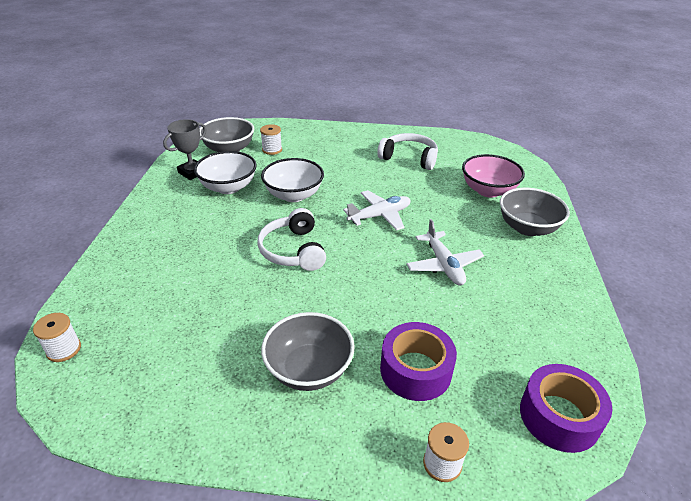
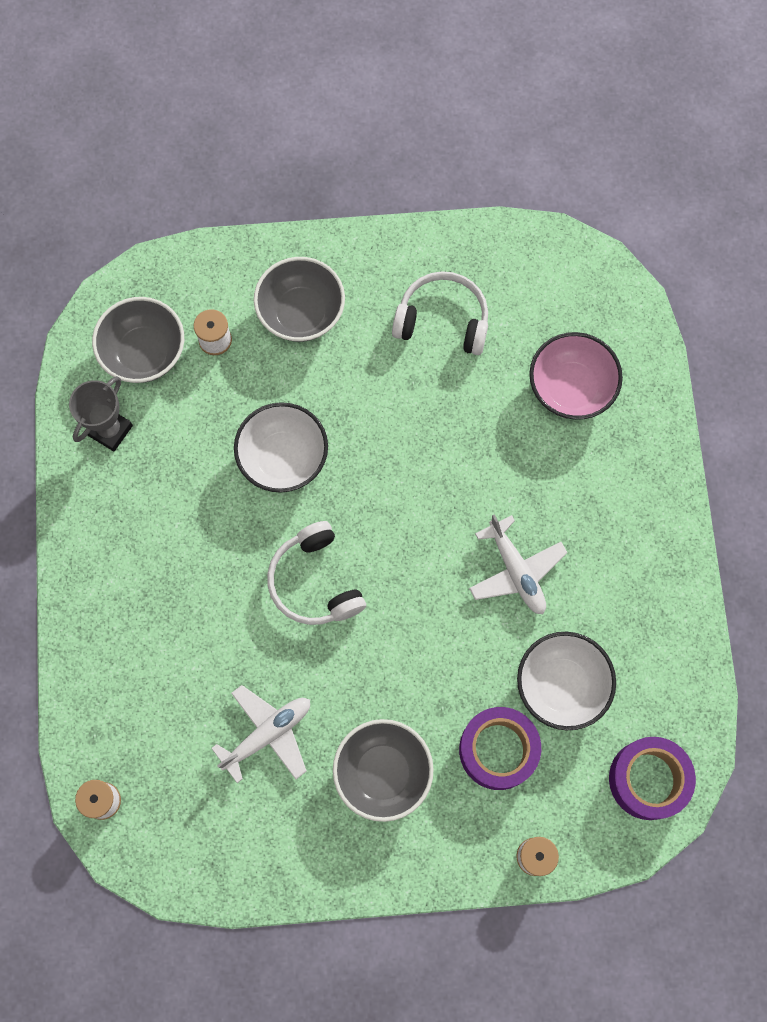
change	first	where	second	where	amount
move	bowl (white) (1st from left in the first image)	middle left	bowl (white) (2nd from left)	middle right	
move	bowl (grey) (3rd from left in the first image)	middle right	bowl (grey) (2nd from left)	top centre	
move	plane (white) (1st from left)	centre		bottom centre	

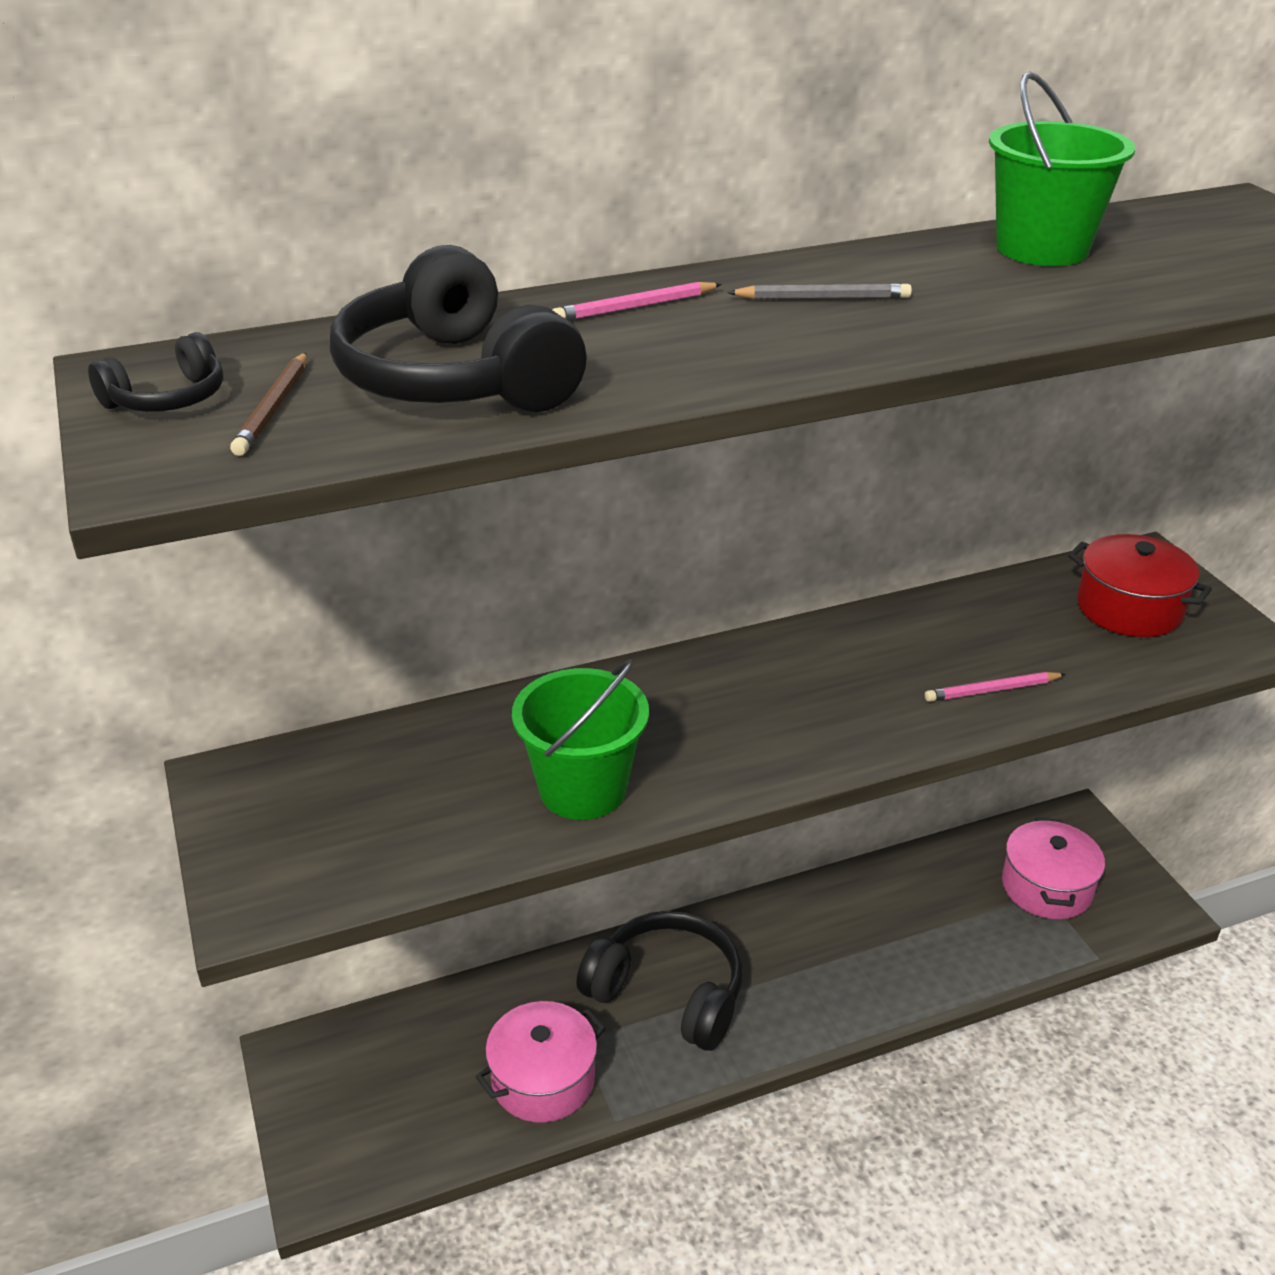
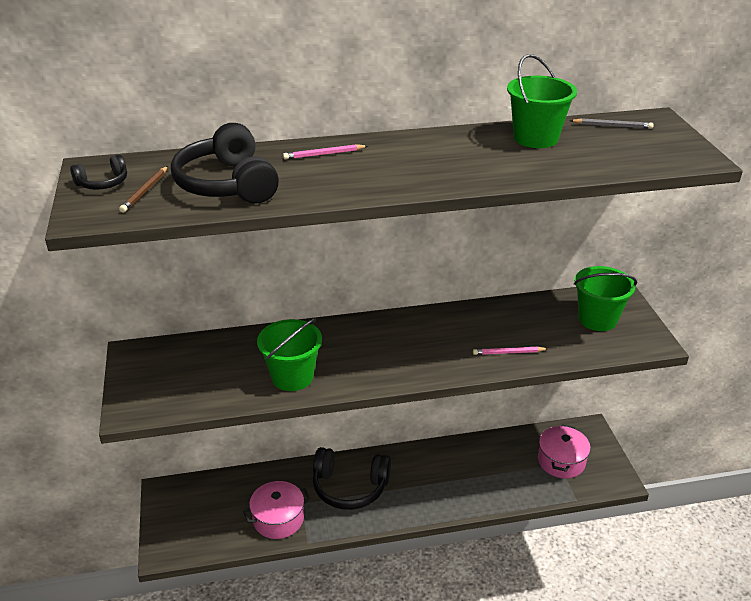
change	first	where	second	where	amount
move	pencil (grey)	top centre		top right	
replace	pot (red)	middle right	bucket (green) (3rd from left)	middle right	
rotate	headphones (black) (3rd from left)	bottom centre		bottom centre	150 degrees clockwise

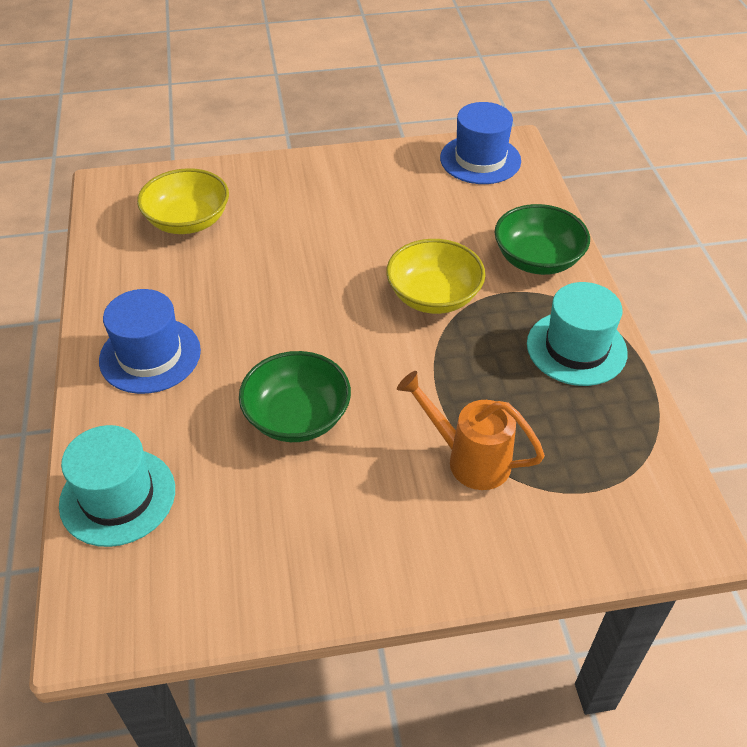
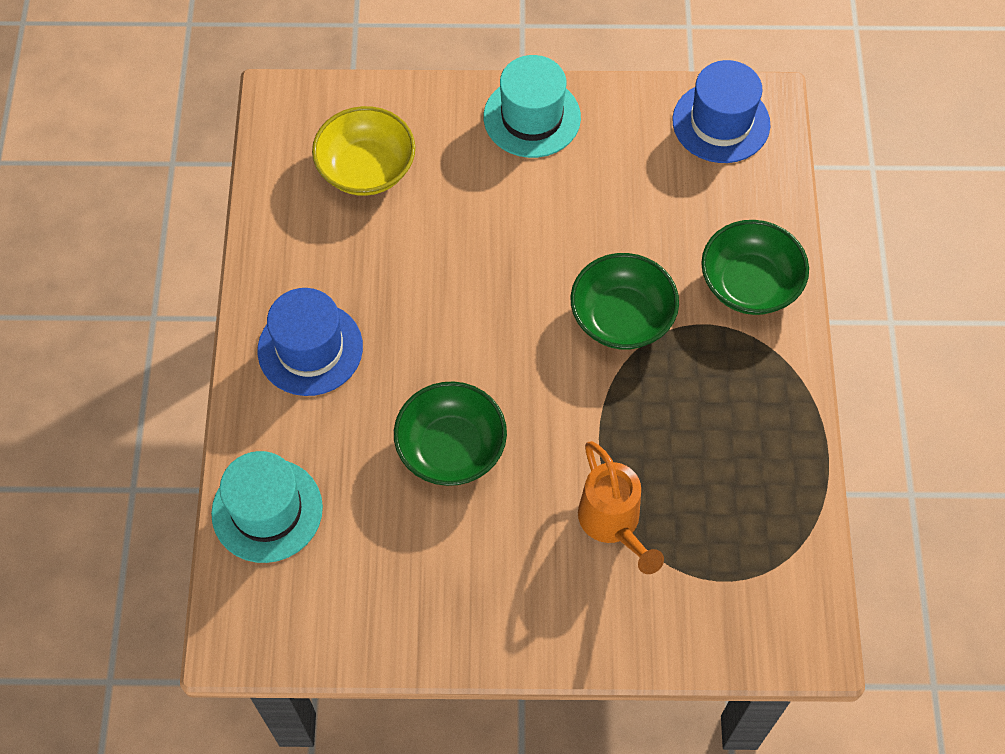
change	first	where	second	where	amount
recolor	bowl (yellow) (2nd from left)	centre	bowl (green) (2nd from left)	centre	
move	hat (turquoise) (2nd from left)	middle right		top centre	
rotate	watering can (orange)	centre		bottom centre	150 degrees counterclockwise

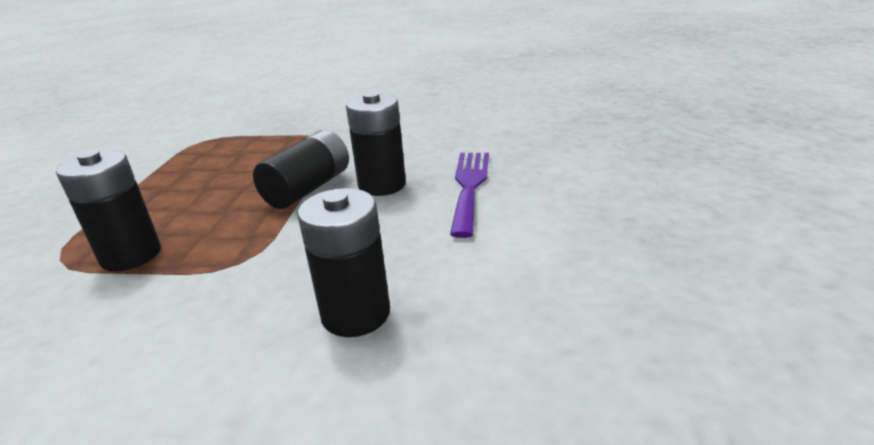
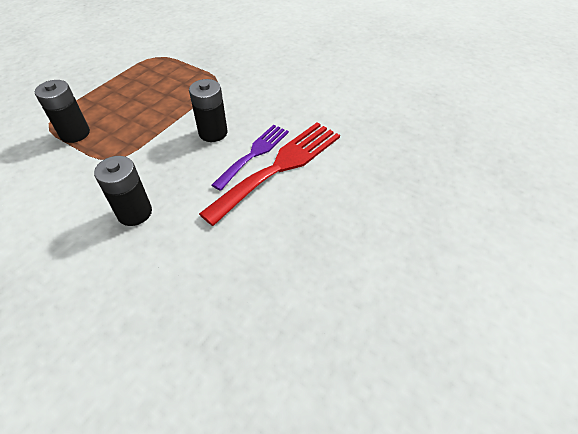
change	first	where	second	where	amount
delete	battery (black) (2nd from left)	centre			
insert			fork (red)	centre	

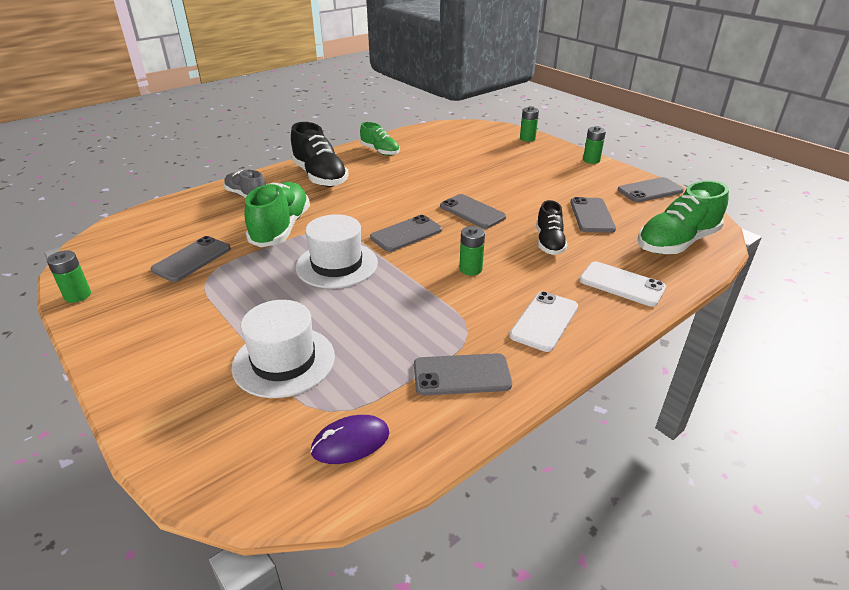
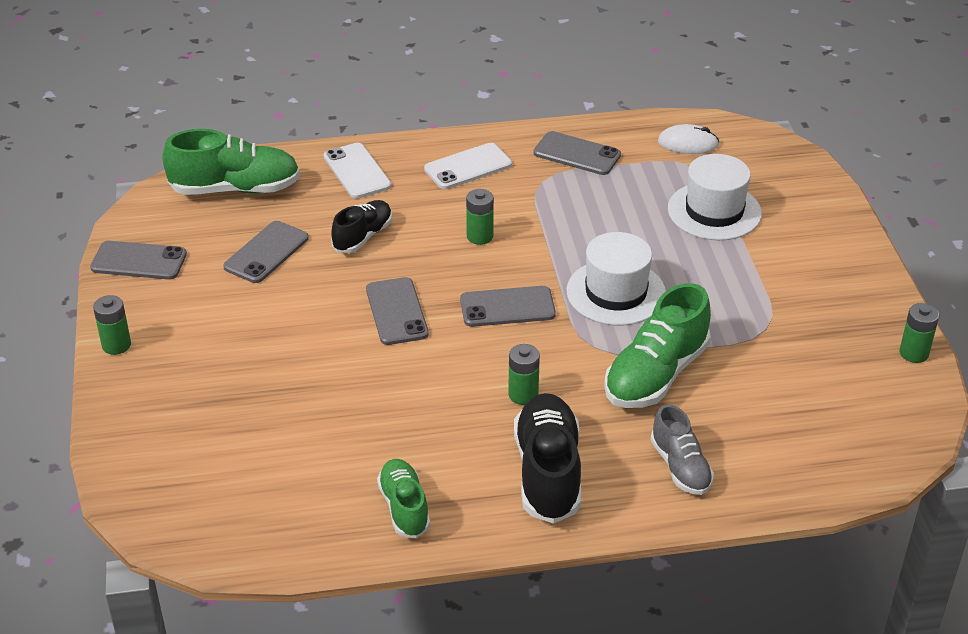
change	first	where	second	where	amount
move	battery (green) (3rd from left)	top centre		centre	
delete	phone (grey) (1st from left)	middle left			
recolor	mouse (purple)	bottom centre	mouse (white)	top right	

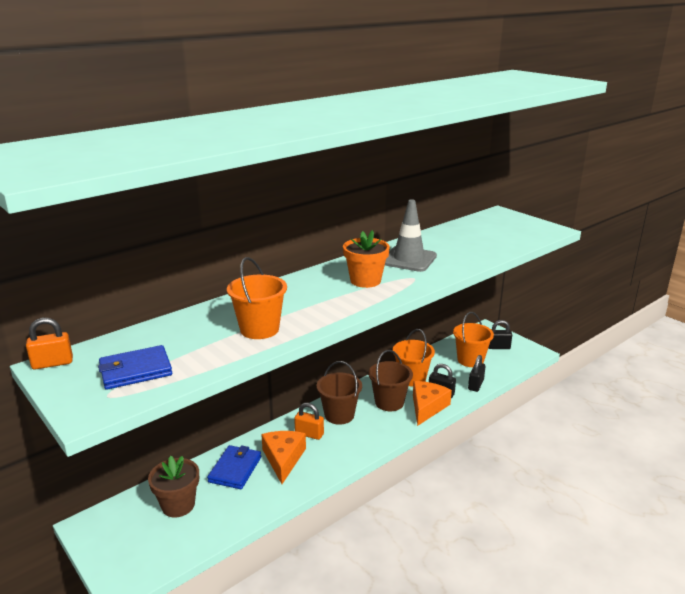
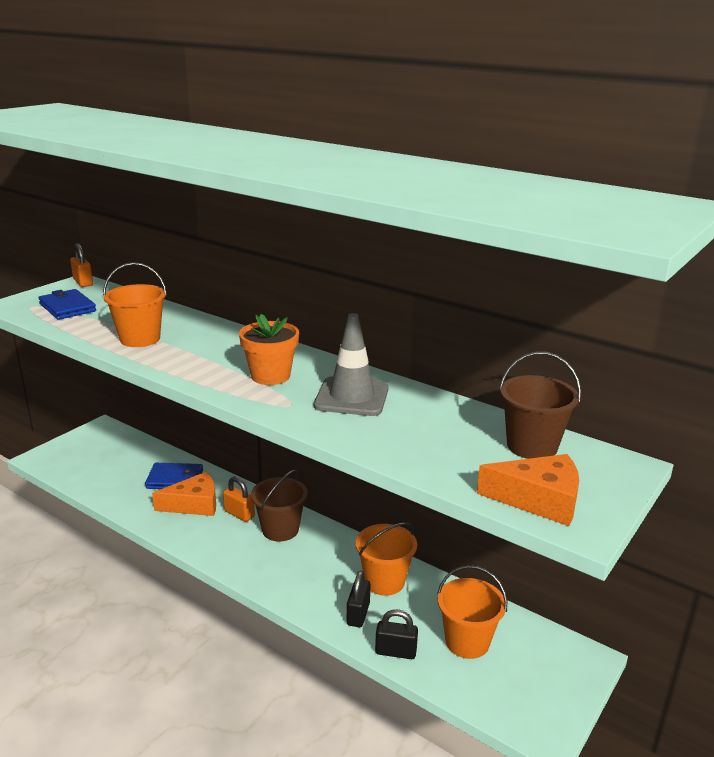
change	first	where	second	where	amount
delete	padlock (black) (3rd from left)	middle right			
move	bucket (brown) (2nd from left)	centre		middle right	
move	cheese (orange) (2nd from left)	bottom centre		middle right	
rotate	padlock (orange) (2nd from left)	bottom centre		centre	60 degrees counterclockwise
delete	flower pot (brown)	bottom left			

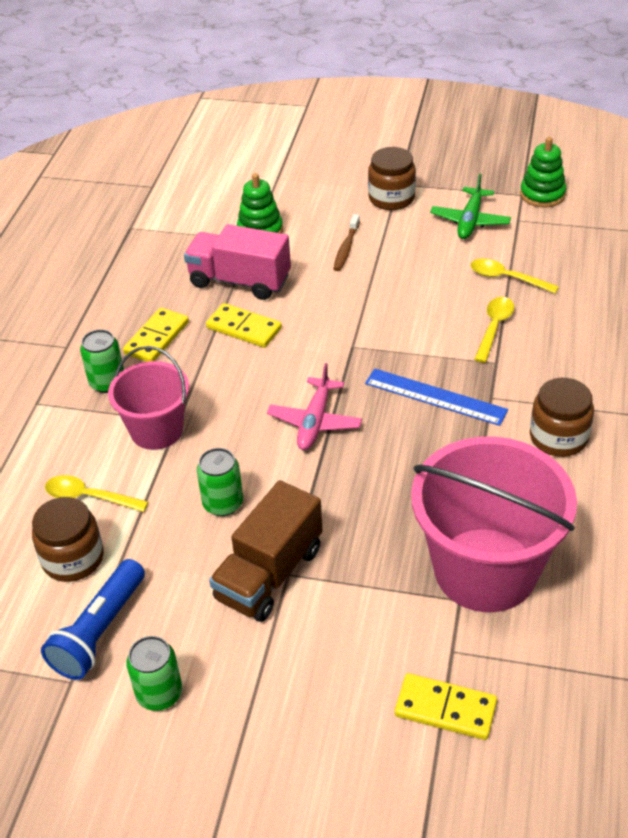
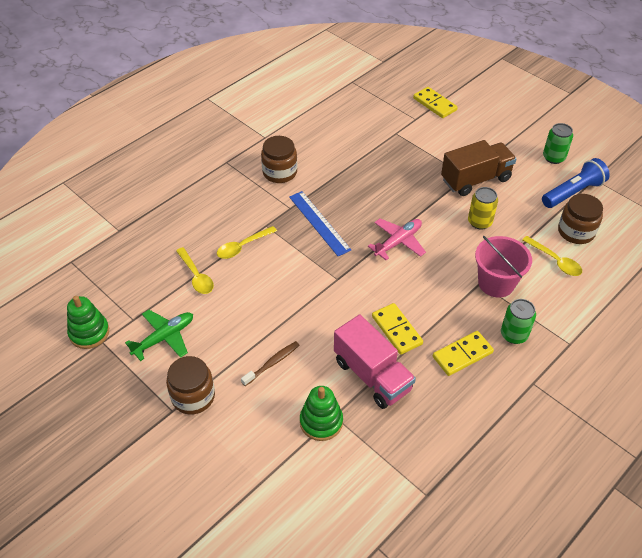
change	first	where	second	where	amount
delete	bucket (pink) (2nd from left)	middle right			
recolor	can (green) (3rd from left)	centre	can (yellow)	middle right	

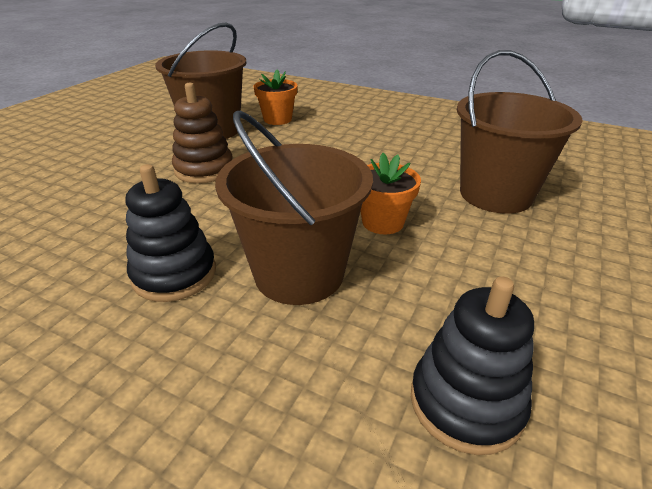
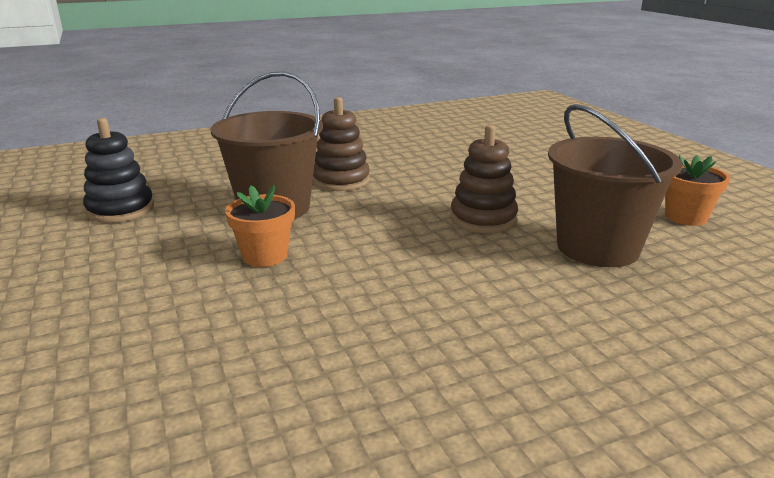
change	first	where	second	where	amount
delete	bucket (brown) (3rd from left)	top right			
move	flower pot (orange) (1st from left in the first image)	top centre	flower pot (orange) (2nd from left)	middle right	
recolor	stacking toy (black) (1st from left)	middle left	stacking toy (brown) (1st from left)	top centre	

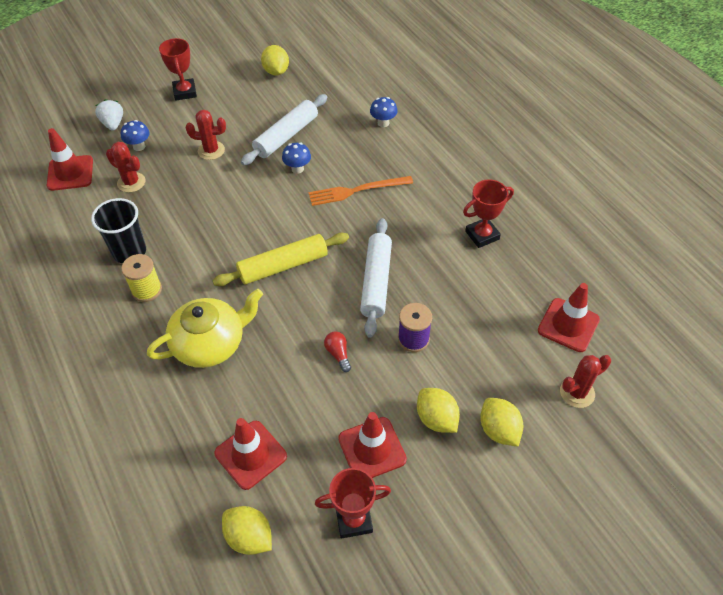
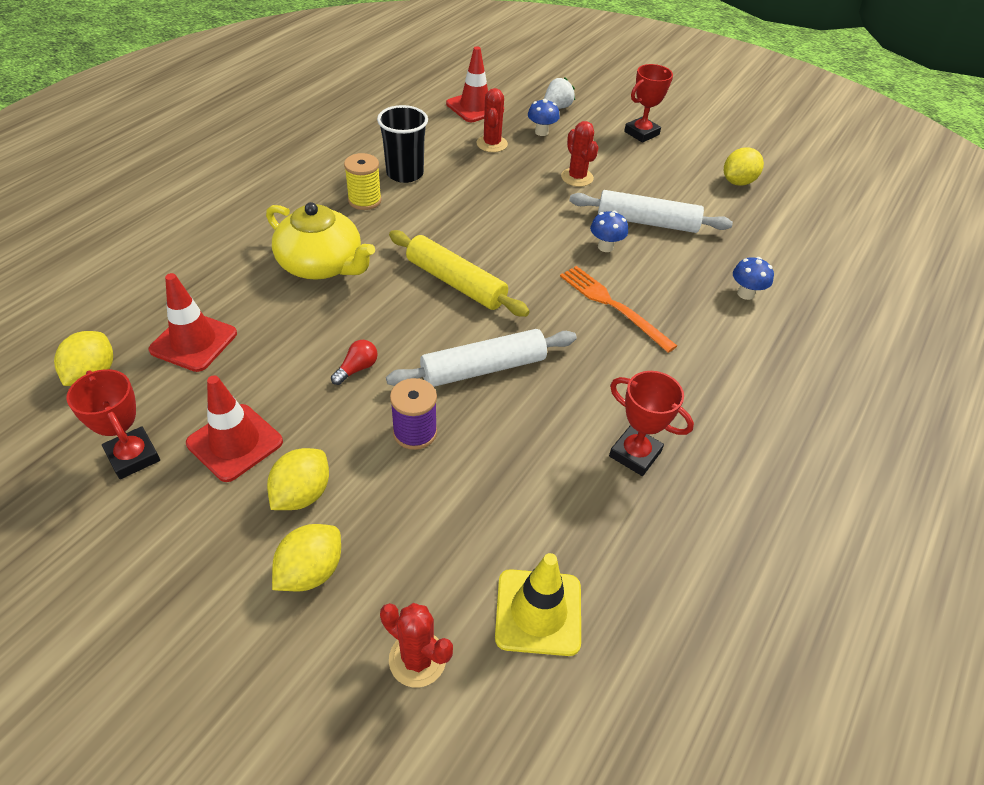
change	first	where	second	where	amount
recolor	traffic cone (red) (4th from left)	middle right	traffic cone (yellow)	bottom centre	

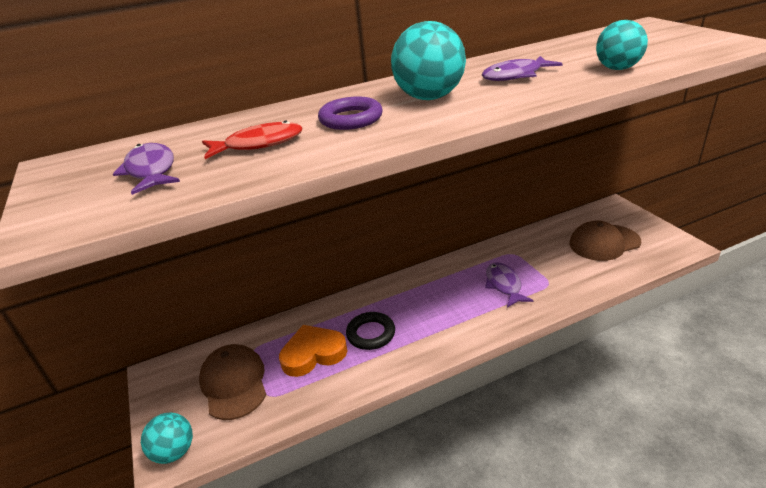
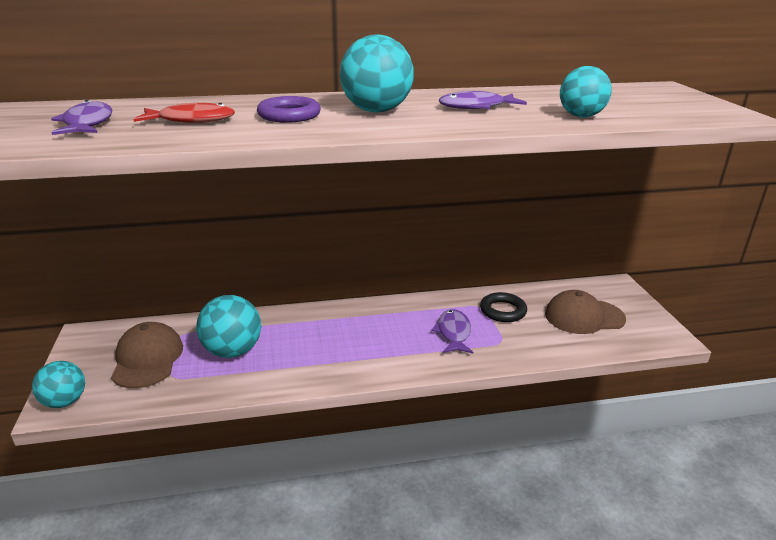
change	first	where	second	where	amount
move	ring (black)	bottom centre		centre	
replace	heart (orange)	bottom centre	ball (turquoise) (2nd from left)	middle left	

